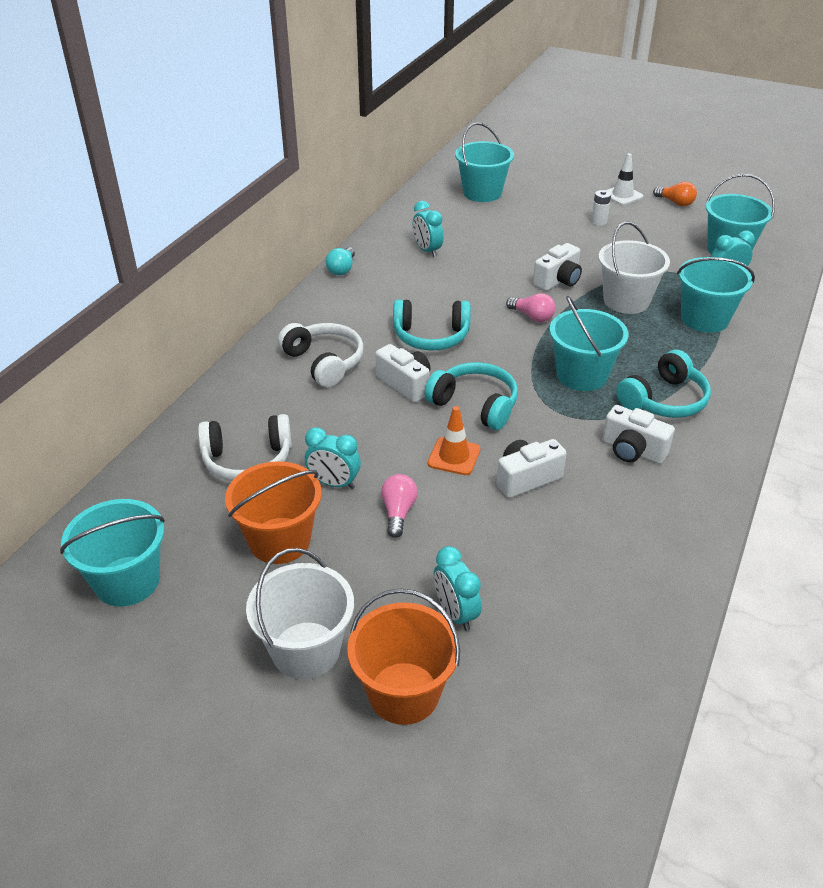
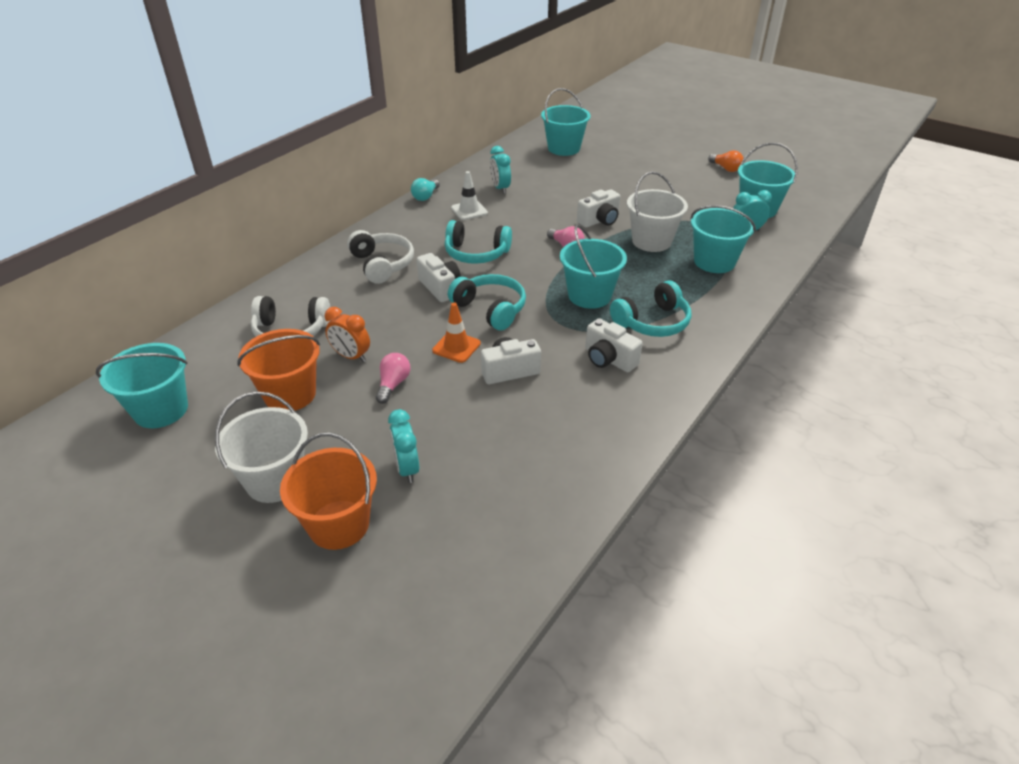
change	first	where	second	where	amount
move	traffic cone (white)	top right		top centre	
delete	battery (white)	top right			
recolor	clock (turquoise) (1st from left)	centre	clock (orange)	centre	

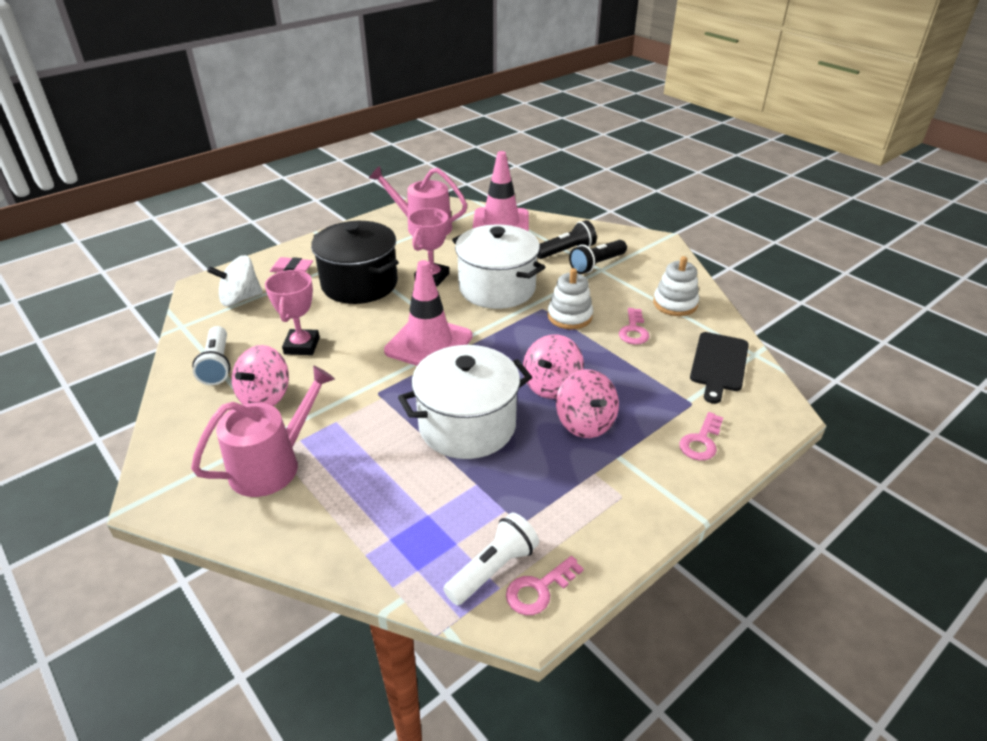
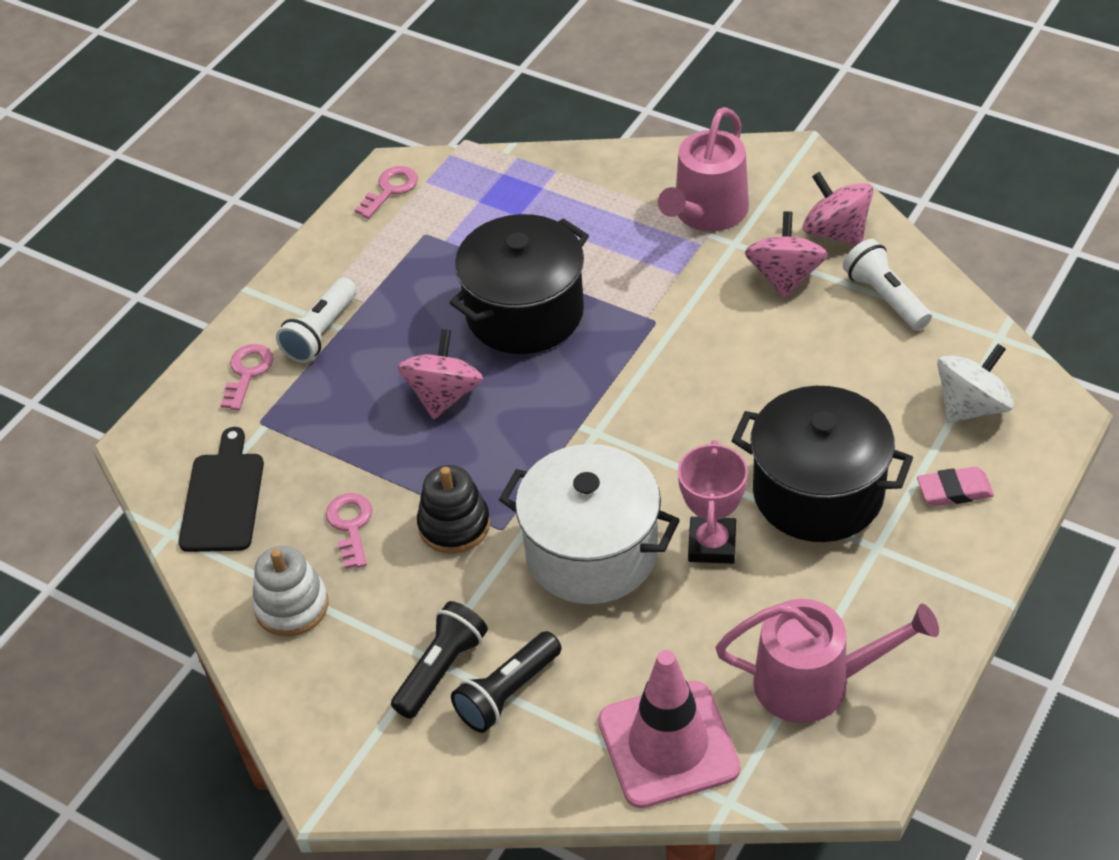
change	first	where	second	where	amount
delete	traffic cone (pink) (1st from left)	centre			
recolor	stacking toy (white) (1st from left)	centre	stacking toy (black)	centre	
delete	trophy (pink) (1st from left)	middle left			
recolor	pot (white) (1st from left)	centre	pot (black) (1st from left)	top centre	
move	spinning top (pink) (3rd from left)	centre		top right	
move	flashlight (white) (2nd from left in the first image)	bottom centre	flashlight (white) (1st from left)	middle left	

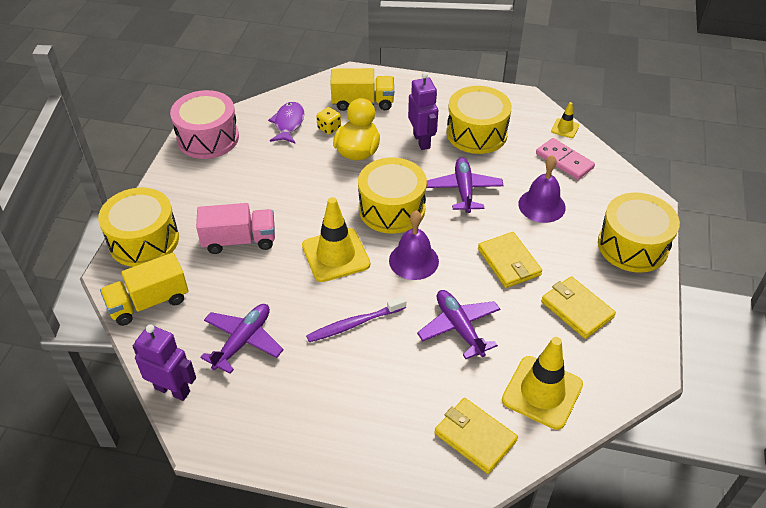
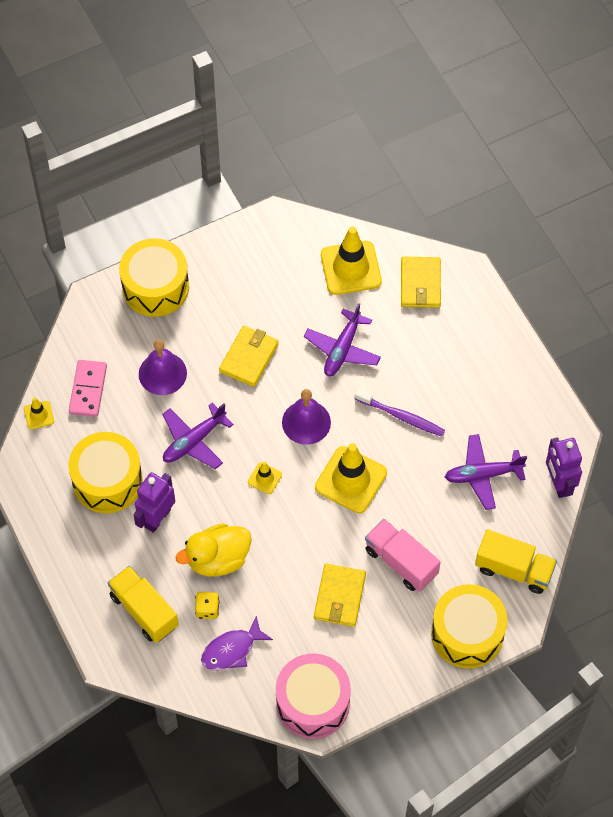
change	first	where	second	where	amount
replace	drum (yellow) (2nd from left)	centre	traffic cone (yellow) (2nd from left)	centre	
move	wallet (yellow) (3rd from left in the first image)	middle right	wallet (yellow) (2nd from left)	bottom centre	

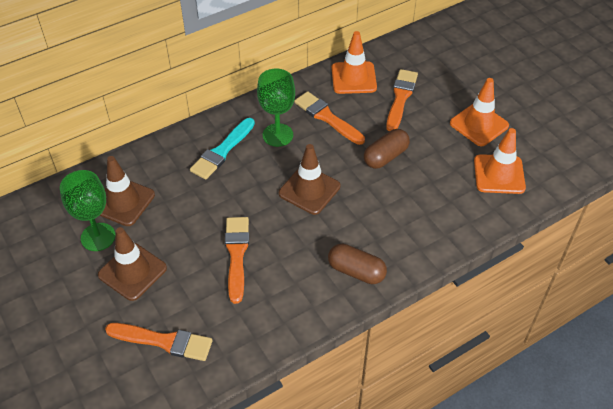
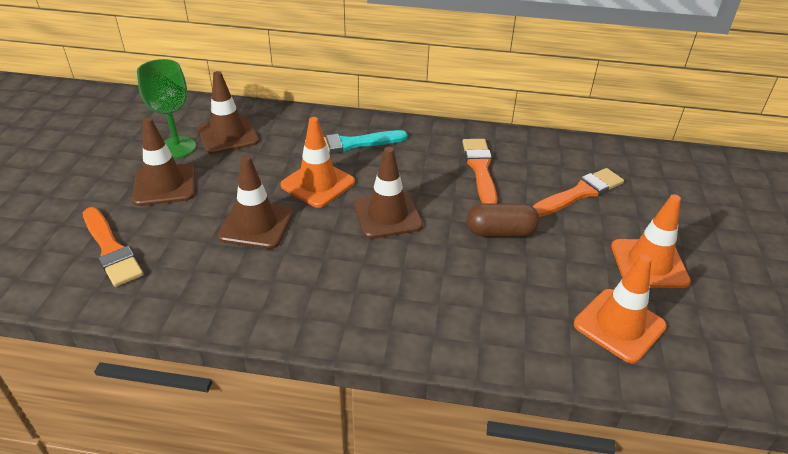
change	first	where	second	where	amount
move	traffic cone (orange) (1st from left)	top centre		centre	
delete	goblet (green) (2nd from left)	top centre			
replace	brush (orange) (2nd from left)	centre	traffic cone (brown) (3rd from left)	middle left	
delete	capsule (brown) (1st from left)	centre			

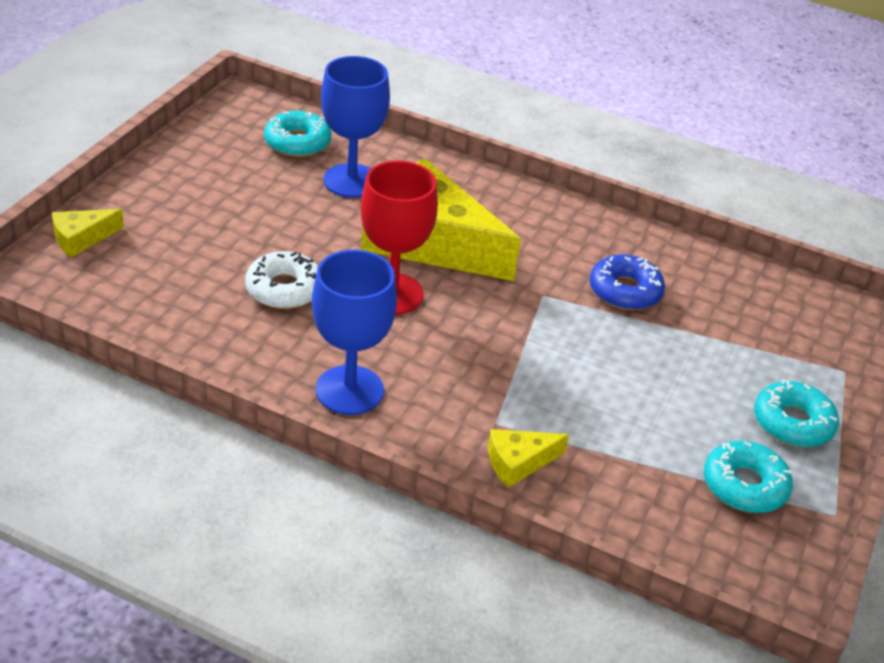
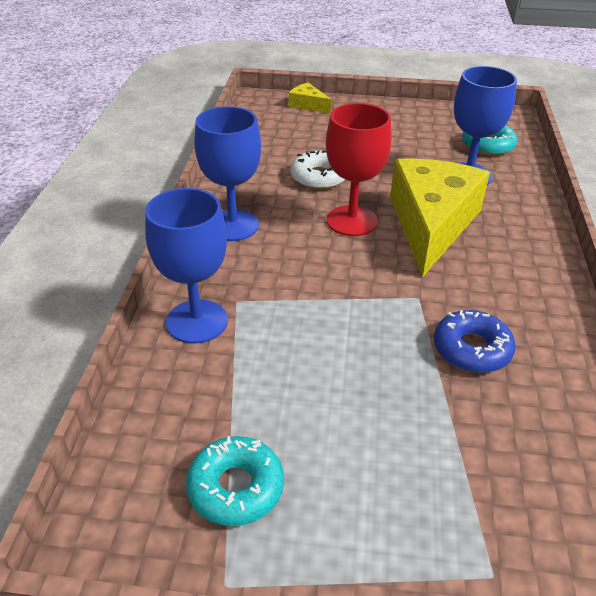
change	first	where	second	where	amount
delete	donut (turquoise) (3rd from left)	middle right			
replace	cheese (yellow) (3rd from left)	bottom centre	goblet (blue) (1st from left)	middle left	

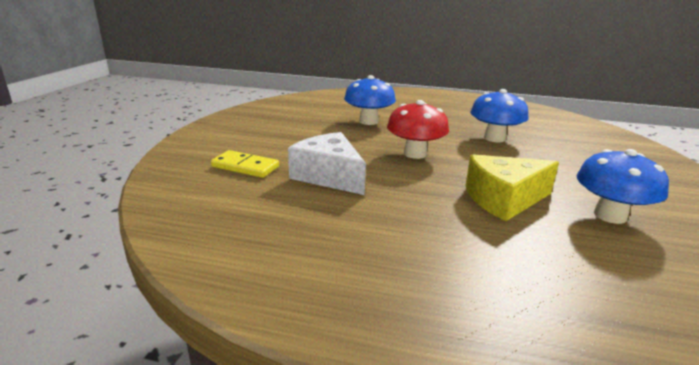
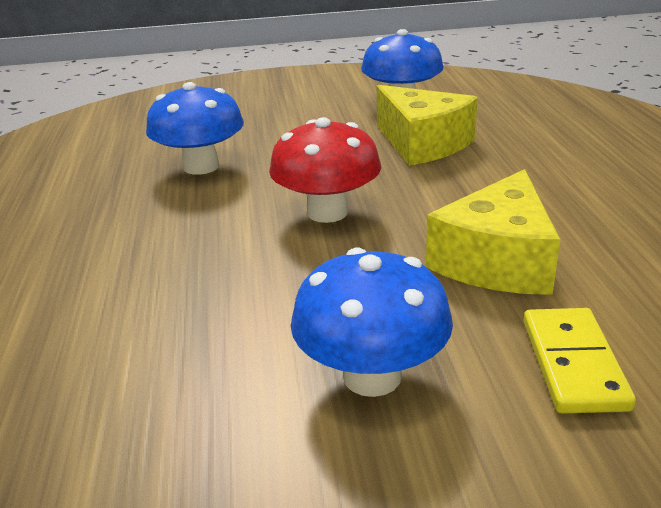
change	first	where	second	where	amount
move	mushroom (blue) (1st from left in the first image)	top centre	mushroom (blue) (2nd from left)	centre	
recolor	cheese (white)	centre	cheese (yellow) (2nd from left)	middle right	

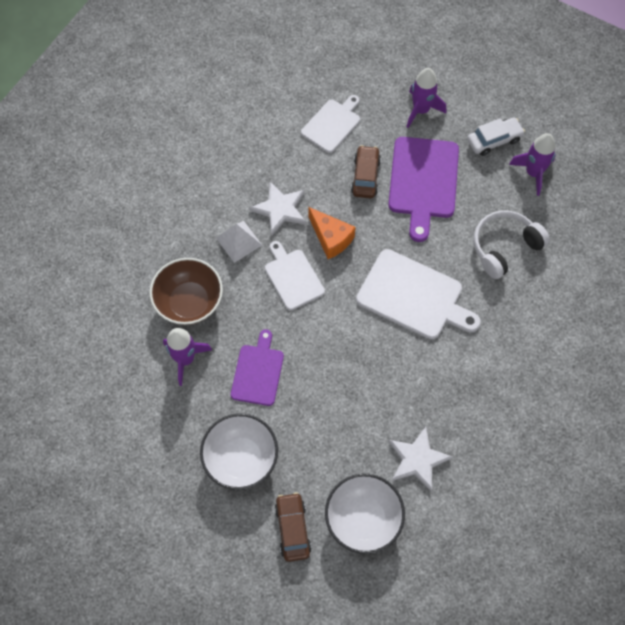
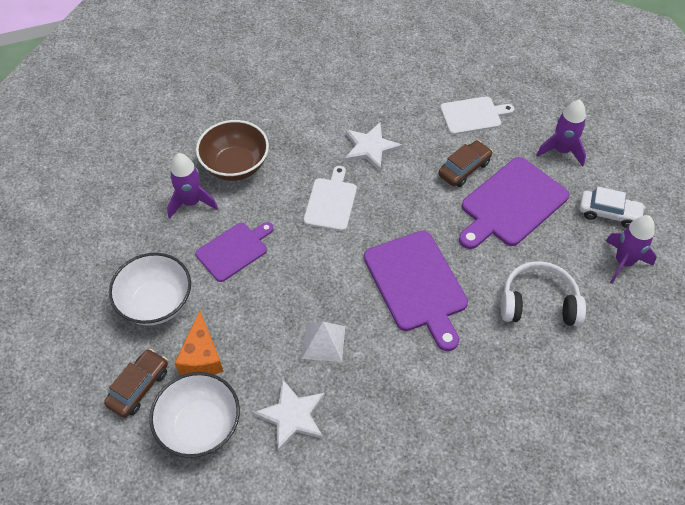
change	first	where	second	where	amount
move	cheese (orange)	centre		bottom left	
move	pyramid (white)	centre		bottom centre	
recolor	cutting board (white) (3rd from left)	middle right	cutting board (purple) (2nd from left)	centre	

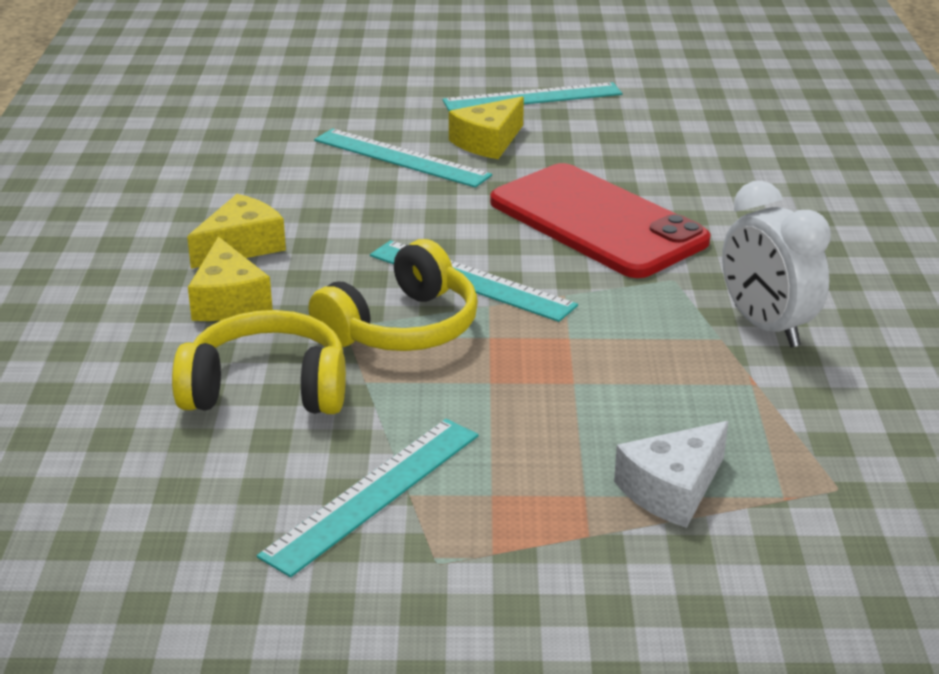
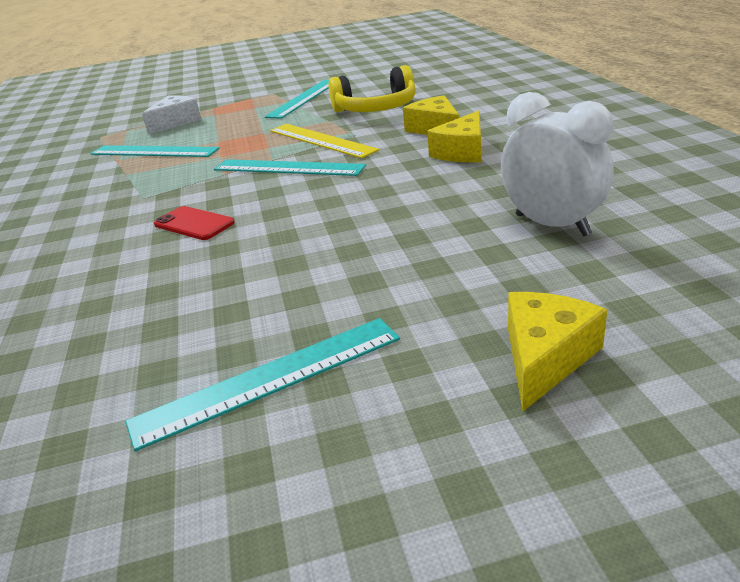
change	first	where	second	where	amount
move	cheese (yellow) (3rd from left)	top centre		middle right	
move	ruler (turquoise) (2nd from left in the first image)	top centre	ruler (turquoise) (1st from left)	top left	
resize	phone (red)	top centre		middle left	x0.43
move	clock (white)	middle right		top right	
replace	headphones (yellow) (2nd from left)	centre	ruler (yellow)	top centre	

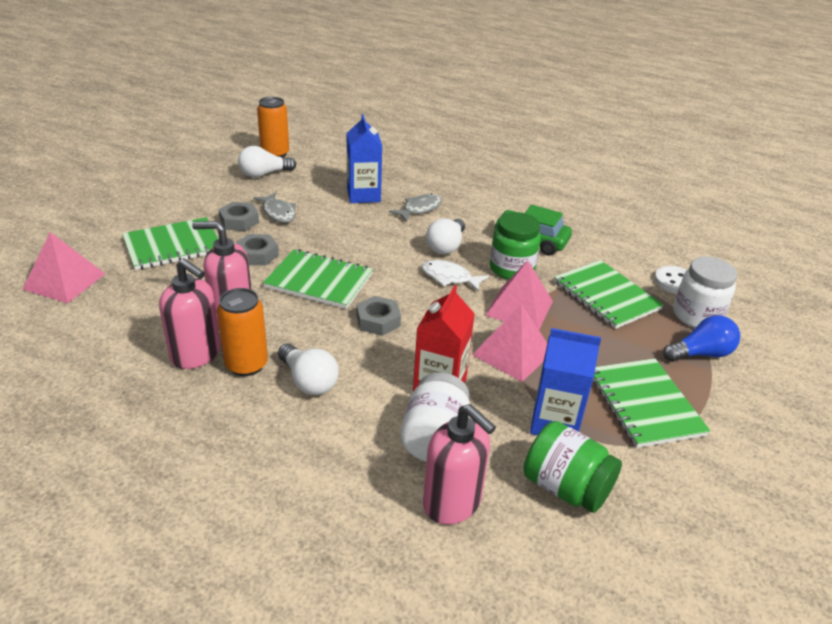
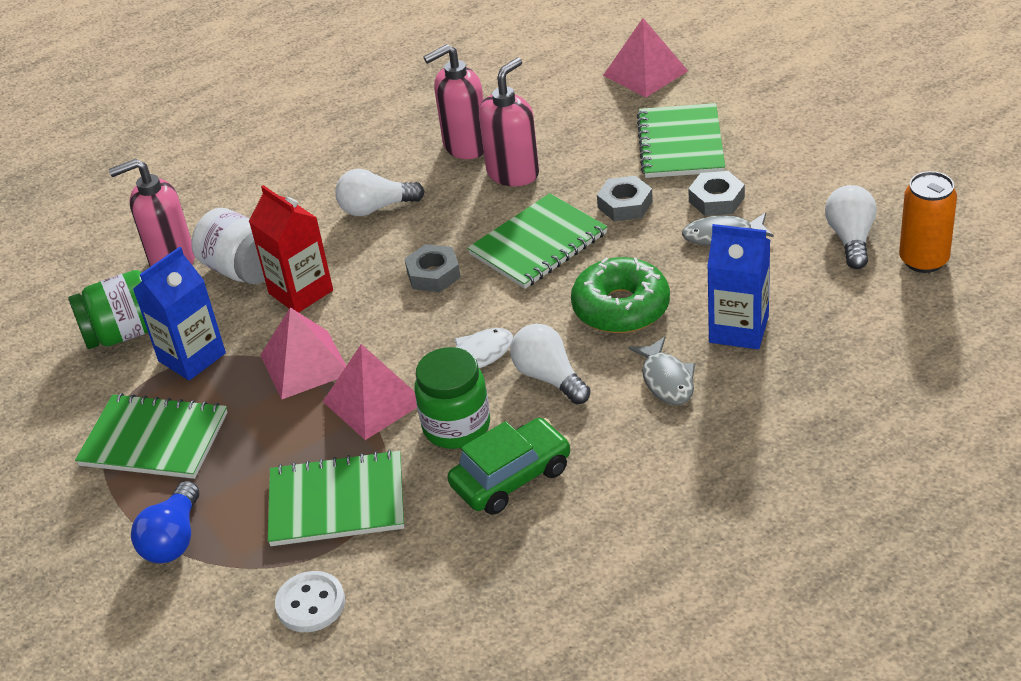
change	first	where	second	where	amount
delete	jar (white) (2nd from left)	middle right			
delete	can (orange) (1st from left)	middle left			
insert			donut (green)	centre	

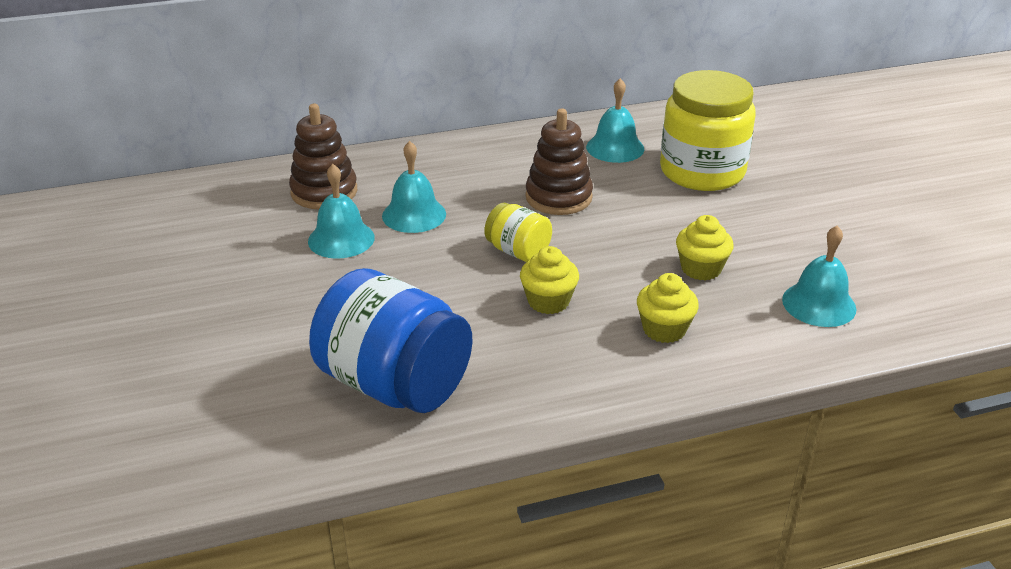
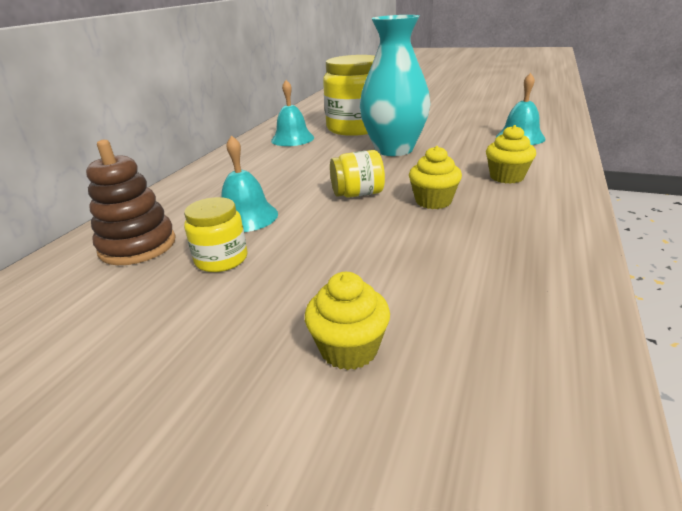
change	first	where	second	where	amount
delete	stacking toy (brown) (2nd from left)	top centre			
replace	bell (turquoise) (1st from left)	centre	jar (yellow) (1st from left)	middle left	
move	cupcake (yellow) (3rd from left in the first image)	middle right	cupcake (yellow) (1st from left)	centre	
delete	jar (blue)	centre			
insert			vase (turquoise)	top centre	

